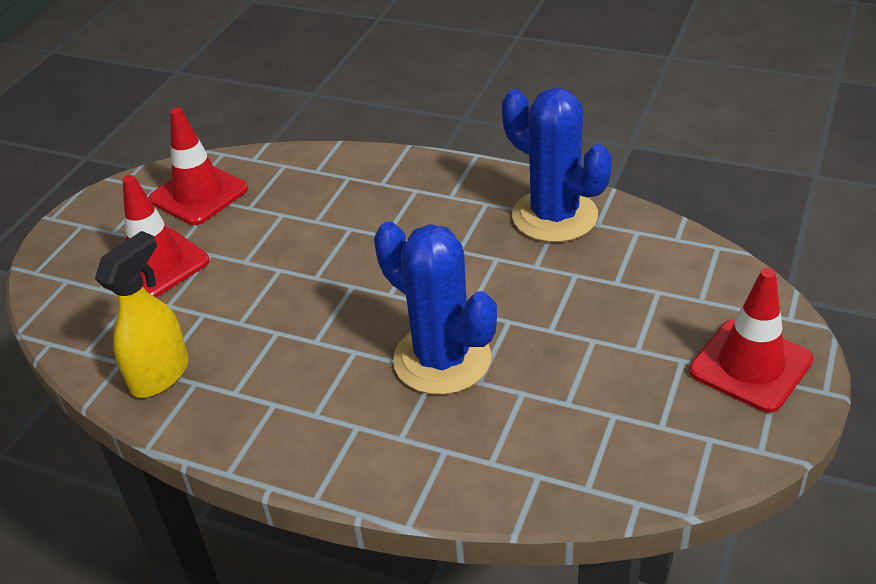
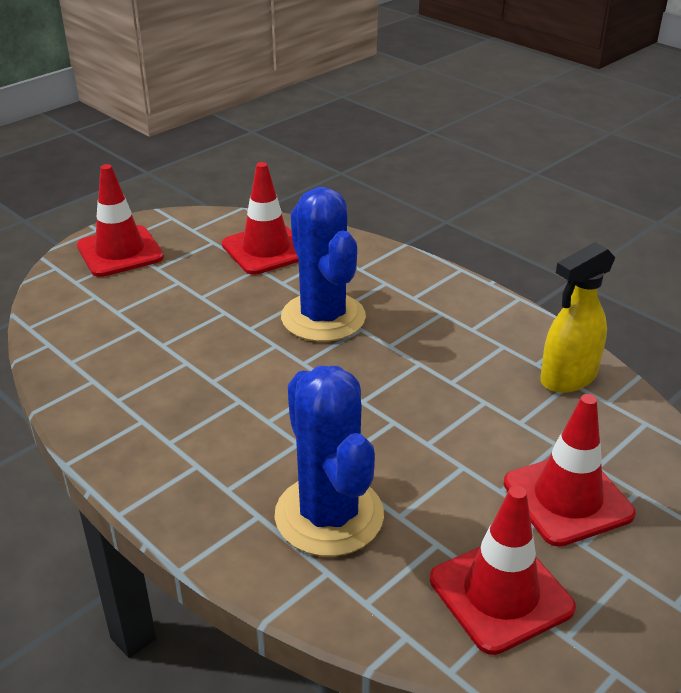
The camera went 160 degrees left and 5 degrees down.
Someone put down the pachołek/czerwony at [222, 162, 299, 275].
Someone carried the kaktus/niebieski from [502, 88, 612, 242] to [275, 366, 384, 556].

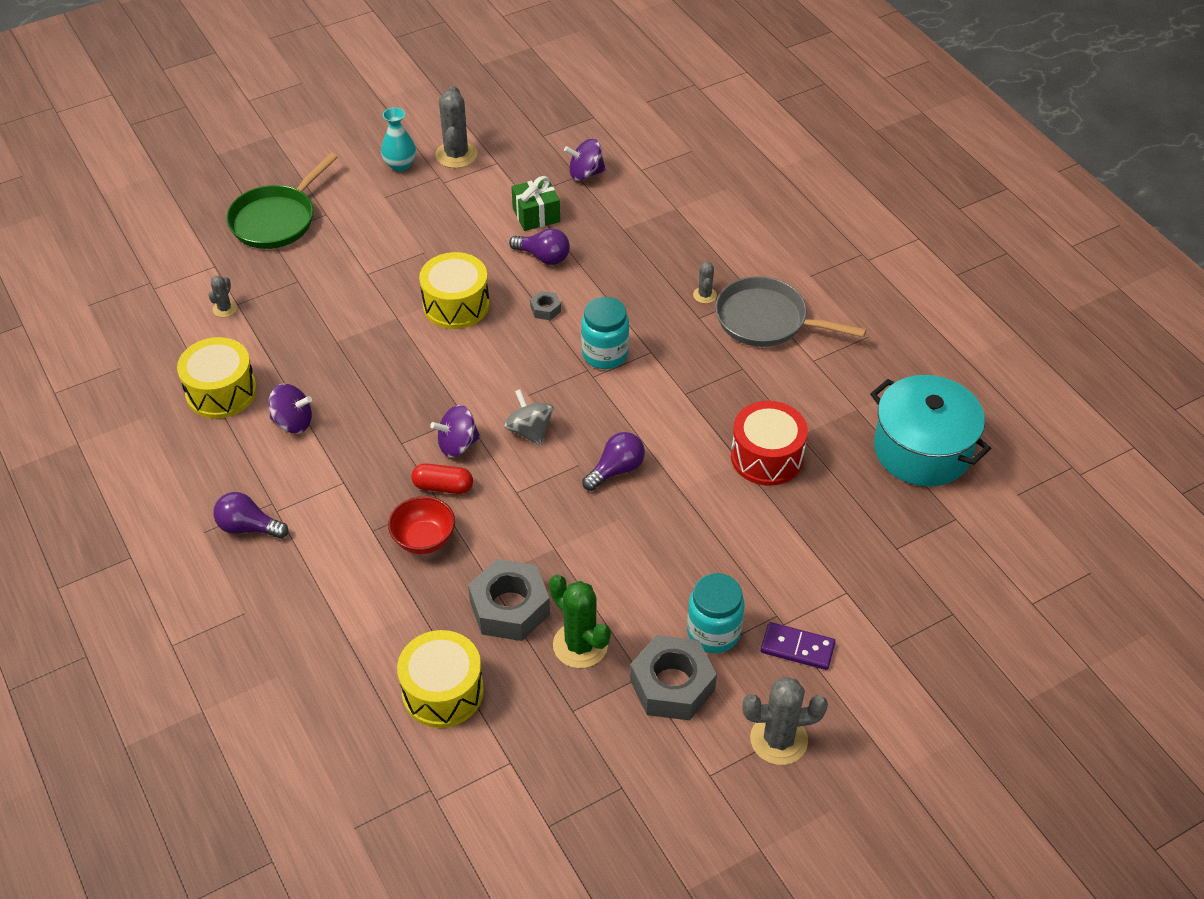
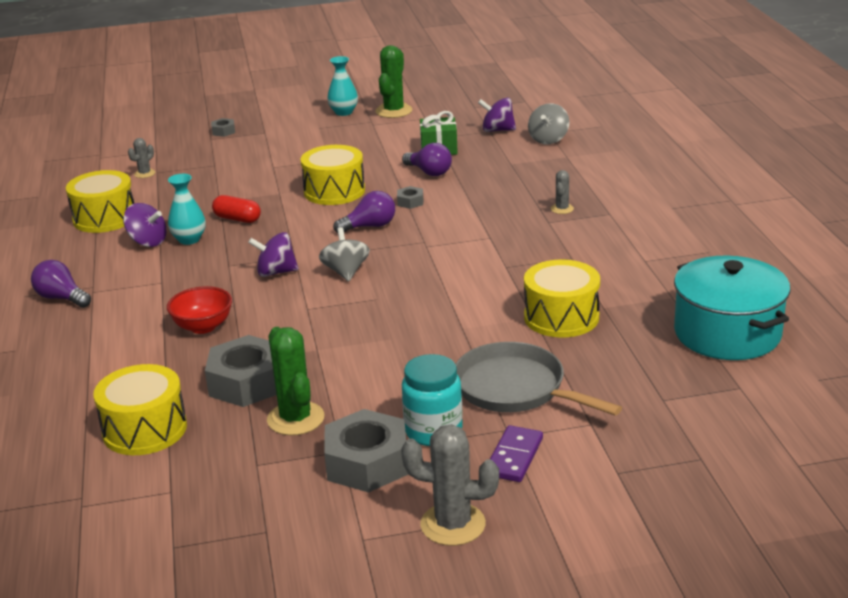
The camera went 20 degrees right and 20 degrees down.
Someone put down the wazon/turkusowy at [168, 174, 206, 245].
Someone swapped the patelnia/zielony at [226, 153, 338, 249] for the nakrętka/szary at [211, 118, 235, 137].
Someone carried the kapsułka/czerwony from [411, 463, 473, 494] to [212, 195, 261, 223].
Someone carried the żarówka/fioletowy from [582, 432, 645, 491] to [333, 191, 395, 233].
Someone repainted the kaktus/szary at [435, 86, 478, 168], which became the kaktus/zielony at [375, 45, 413, 118].
Someone carried the patelnia/szary from [715, 276, 867, 347] to [455, 342, 622, 416].
Someone rotated the kostka domina/fioletowy at [761, 622, 836, 670] by 75 degrees clockwise.
Someone repainted the bęben/czerwony at [731, 401, 808, 486], which became the bęben/żółty at [524, 259, 600, 337].
Someone put down the bączek/szary at [528, 103, 569, 144].
Someone took away the słoik/turkusowy at [581, 297, 629, 369].

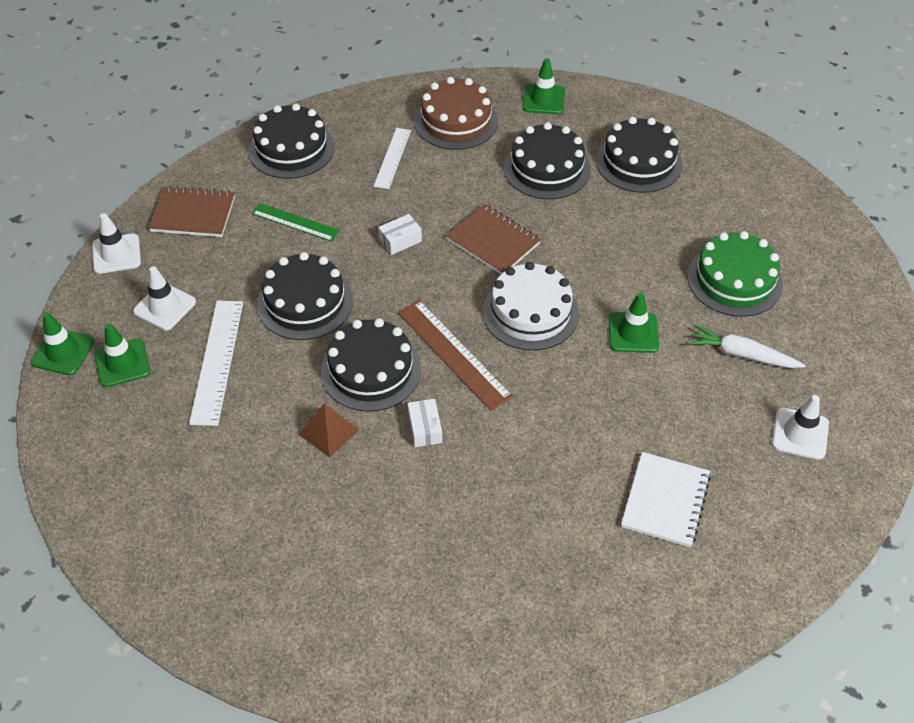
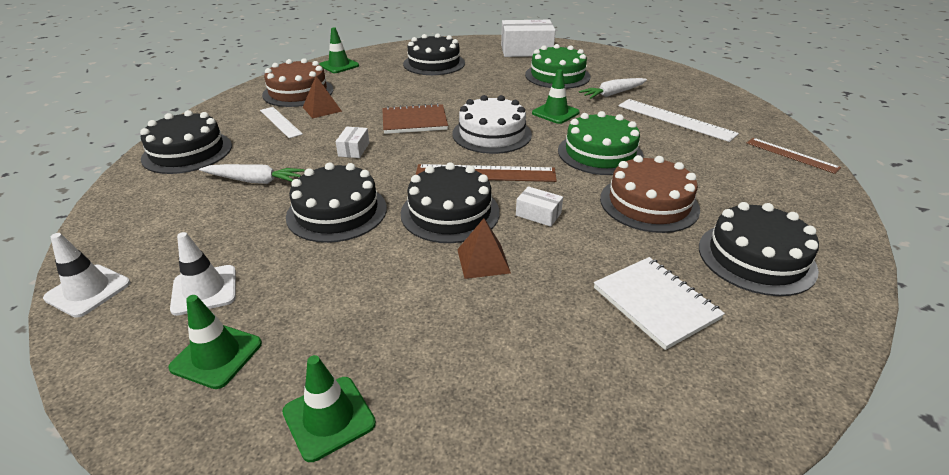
The camera went 50 degrees left and 15 degrees down.
Someone swapped the linijka/zielony at [252, 203, 340, 242] for the marchewka/biały at [199, 164, 305, 184].
Someone carried the pachołek/zielony from [31, 312, 94, 375] to [282, 355, 376, 462].
Someone put down the piramida/brązowy at [303, 76, 342, 119].
Someone put down the pudełko/biały at [501, 20, 556, 57].
Someone put down the tort/zielony at [558, 111, 644, 175].
Someone carried the zeszyt/biały from [621, 452, 711, 547] to [594, 257, 725, 350].
Someone put down the tort/brązowy at [600, 155, 700, 233].
Someone carried the linijka/biały from [189, 300, 243, 426] to [618, 99, 739, 142].
Someone carried the tort/czarny from [504, 122, 591, 199] to [699, 202, 819, 296].
Someone put down the linijka/brązowy at [747, 138, 841, 174].
Someone took away the zeszyt/brązowy at [149, 186, 235, 237].
Someone took away the pachołek/biały at [772, 395, 829, 460].

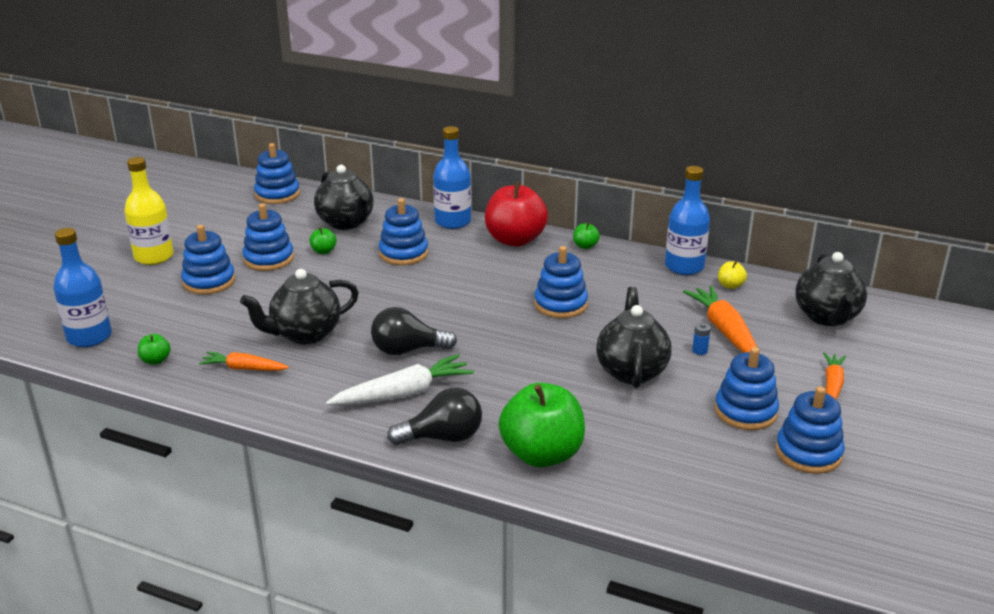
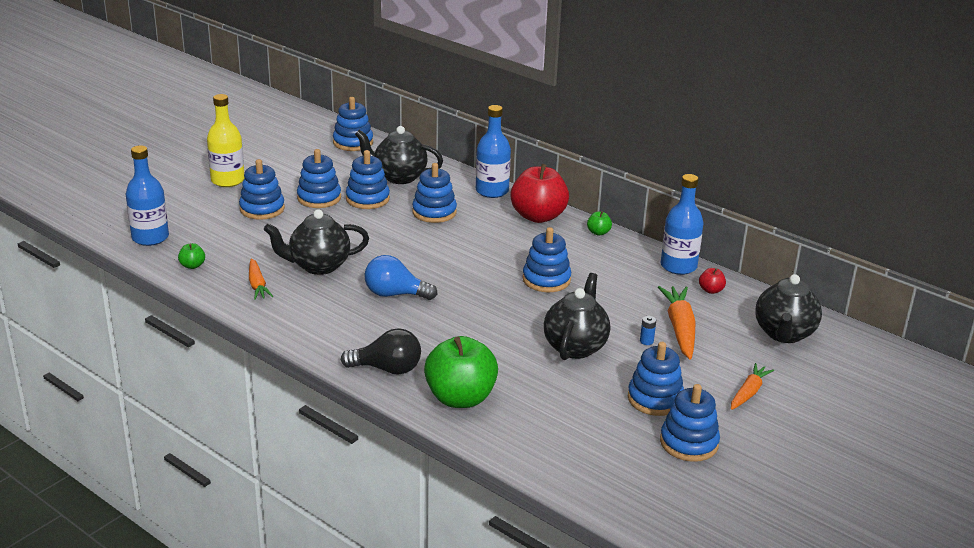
The camera went 15 degrees right and 0 degrees up.
Someone rotated the marchewka/pomarańczowy at [199, 351, 289, 371] by 135 degrees counterclockwise.
Someone swapped the jabłko/zielony at [309, 227, 337, 254] for the zabawka nakładanka/niebieski at [346, 150, 390, 209].
Someone rotated the imbryk/czarny at [314, 165, 374, 230] by 120 degrees clockwise.
Someone repainted the żarówka/czarny at [371, 307, 457, 355], which became the żarówka/niebieski at [365, 255, 437, 300].
Someone repainted the jabłko/żółty at [718, 261, 747, 289], which became the jabłko/czerwony at [699, 268, 726, 294].
Someone took away the marchewka/biały at [326, 354, 474, 405].

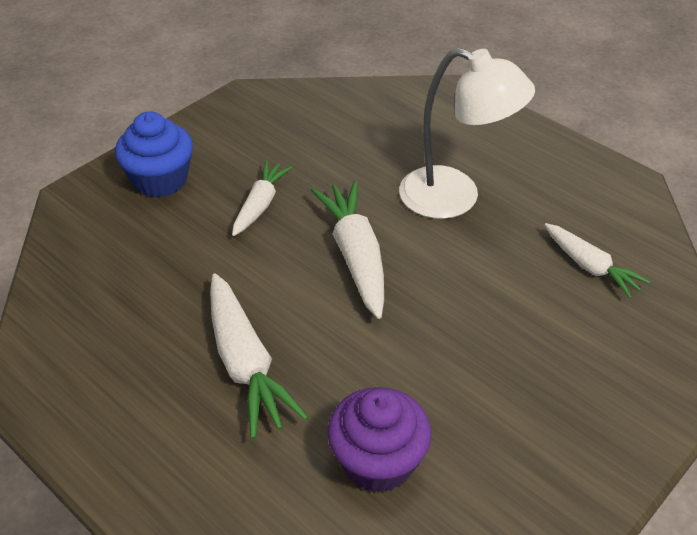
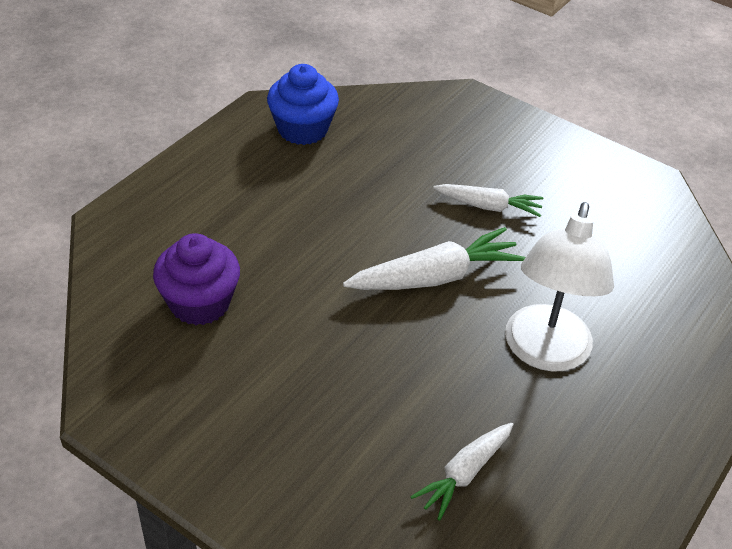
The camera went 80 degrees right and 0 degrees up.
Someone carried the muffinka/niebieski from [115, 111, 193, 198] to [267, 64, 339, 145].
Someone took away the marchewka/biały at [210, 273, 308, 439].

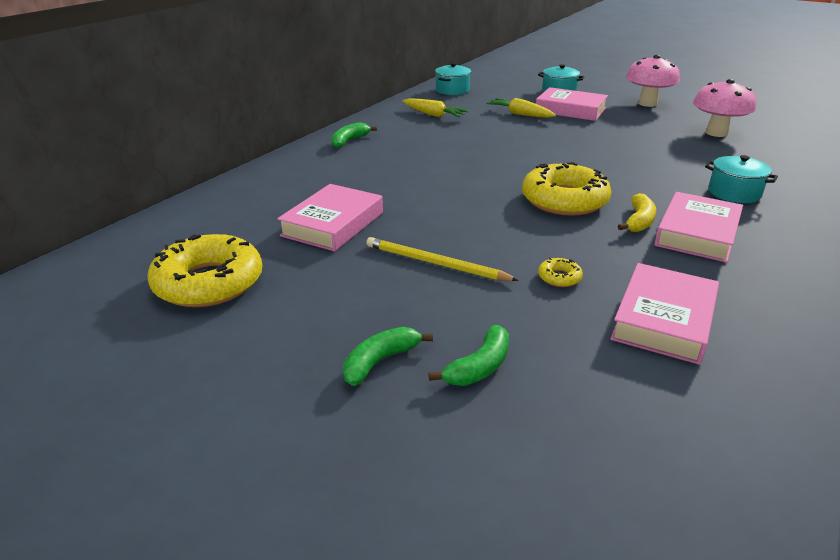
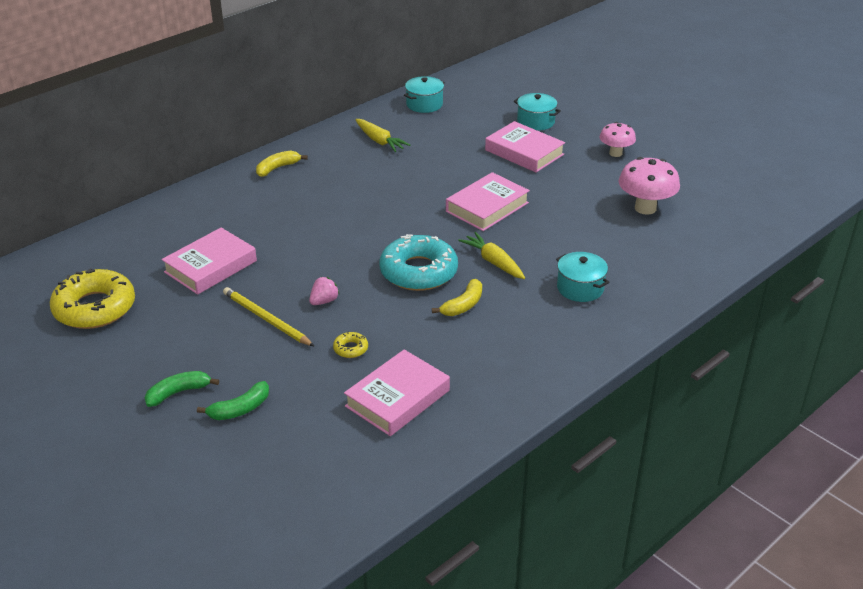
The camera went 15 degrees right and 5 degrees up.
Someone repainted the banan/zielony at [331, 122, 377, 148], which became the banan/żółty at [256, 151, 308, 177].
Someone put down the truskawka/różowy at [309, 277, 339, 305].
Someone repainted the donut/żółty at [522, 162, 612, 216], which became the donut/turkusowy at [380, 234, 458, 291].
Someone carried the książka/różowy from [654, 192, 743, 263] to [446, 172, 530, 231].
Someone carried the marchewka/żółty from [486, 98, 556, 118] to [458, 232, 525, 279].
Someone scaled the grzyb/różowy at [626, 55, 680, 107] by 0.65.

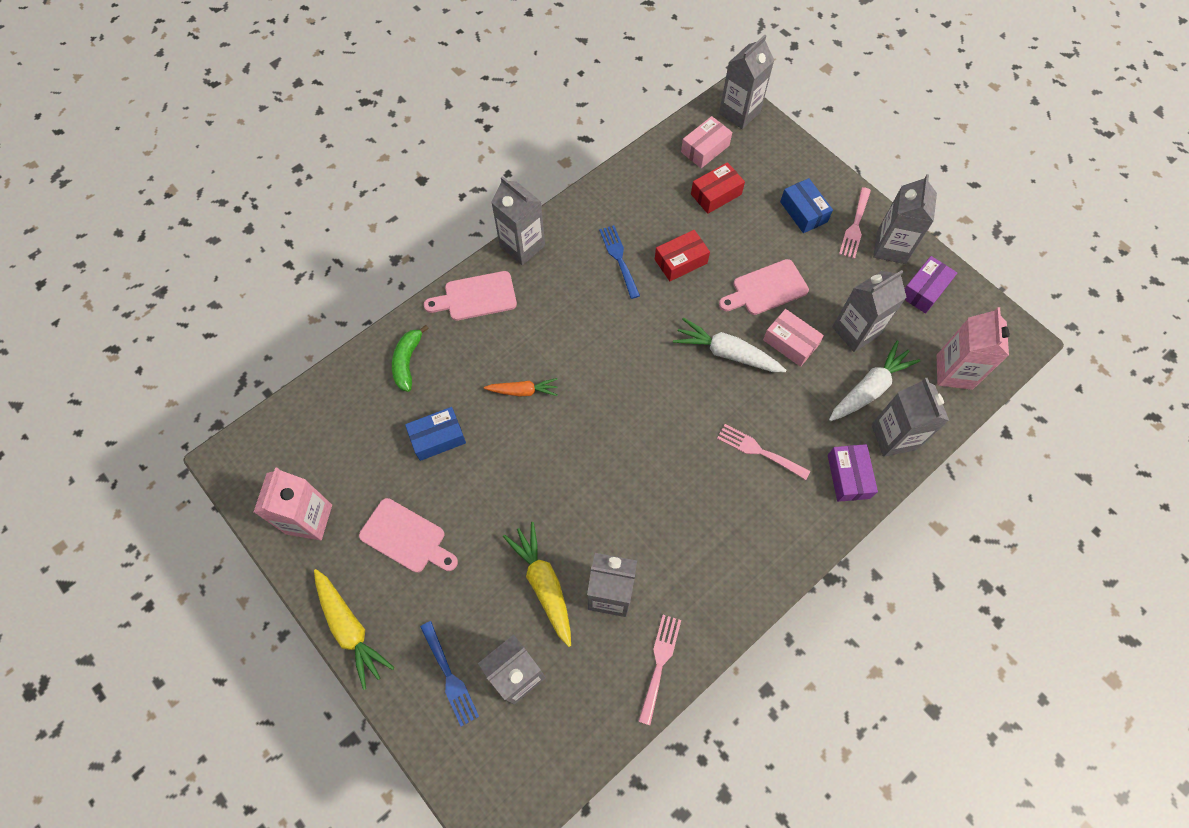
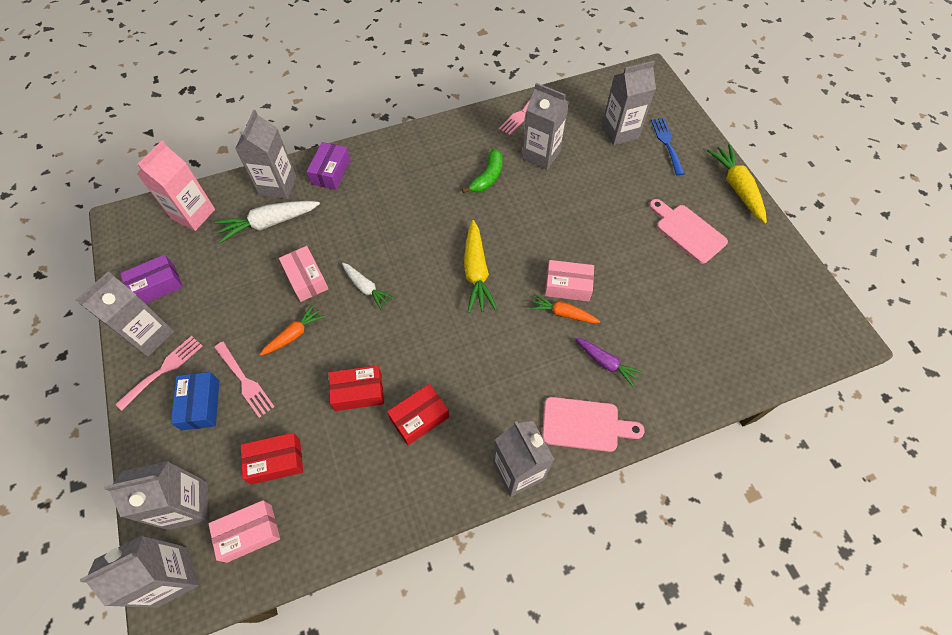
The camera went 160 degrees left and 5 degrees down.
Someone carried the karton mleka/szary from [832, 270, 907, 352] to [104, 461, 209, 530].
Someone carried the widelec/różowy from [717, 424, 810, 480] to [214, 342, 275, 418].
Someone swapped the deska do krojenia/różowy at [719, 259, 809, 315] for the marchewka/pomarańczowy at [260, 305, 325, 356].
Someone scaled the marchewka/biały at [673, 317, 786, 372] by 0.63.
Someone swapped the widelec/niebieski at [599, 225, 640, 299] for the pudełko/czerwony at [387, 384, 449, 445].
Someone carried the banan/zielony from [392, 325, 429, 392] to [462, 149, 502, 193].
Someone carried the marchewka/żółty from [503, 522, 571, 647] to [464, 220, 498, 313].
Someone put down the pudełko/różowy at [545, 260, 594, 302].
Someone put down the marchewka/fioletowy at [576, 338, 643, 387].
Someone took away the karton mleka/różowy at [254, 468, 332, 540].
Someone took away the pudełko/niebieski at [405, 407, 466, 461].

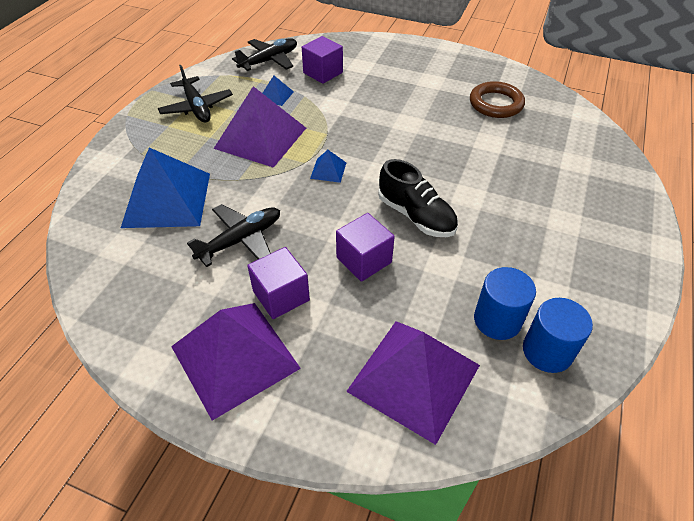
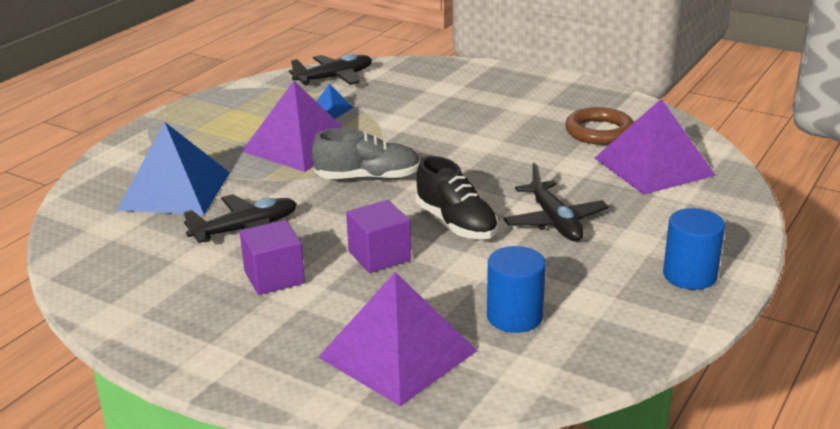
The camera went 10 degrees right and 20 degrees down.
Someone swapped the piramida/niebieski at [310, 150, 346, 183] for the but/szary at [312, 128, 420, 180].
Someone carried the samolot/czarny from [158, 65, 233, 123] to [503, 163, 609, 241].
Someone carried the piramida/fioletowy from [171, 303, 301, 421] to [595, 99, 716, 195].
Someone carried the walec/niebieski from [523, 298, 593, 373] to [663, 208, 725, 290].
Someone took away the sześcian/fioletowy at [302, 36, 343, 84].

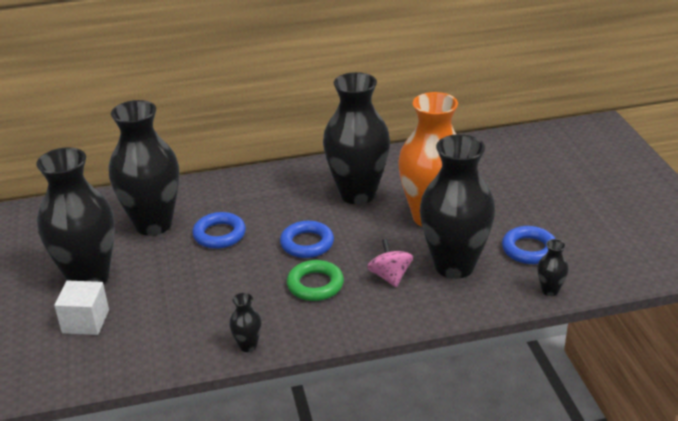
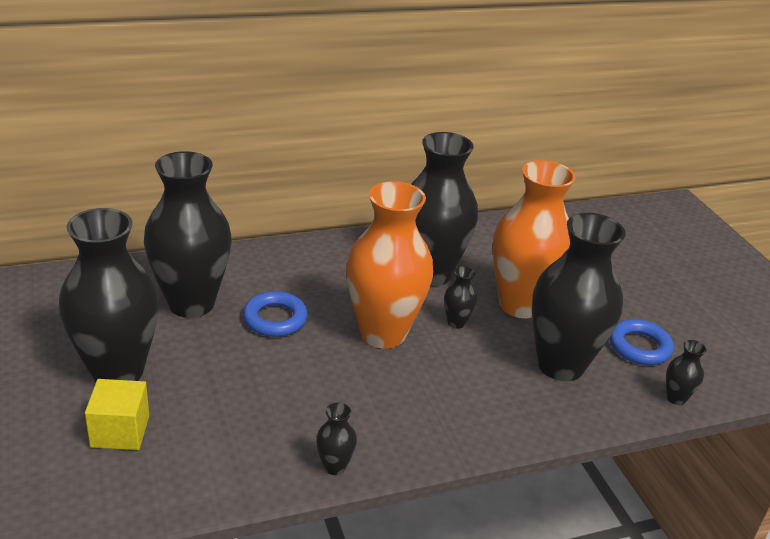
The camera went 10 degrees left and 0 degrees up.
Someone repainted the sześcian/biały at [54, 281, 109, 335], which became the sześcian/żółty at [85, 379, 149, 450].
Someone swapped the pierścień/niebieski at [280, 221, 334, 258] for the wazon/pomarańczowy at [346, 181, 433, 349].
Someone put down the wazon/czarny at [444, 266, 477, 329].
Someone took away the pierścień/zielony at [287, 260, 344, 301].
Someone took away the bączek/różowy at [367, 238, 413, 287].

